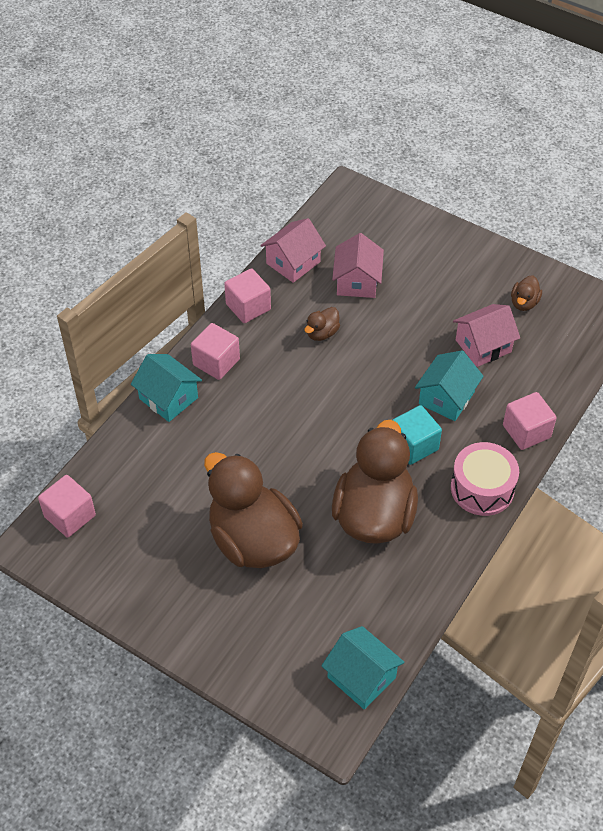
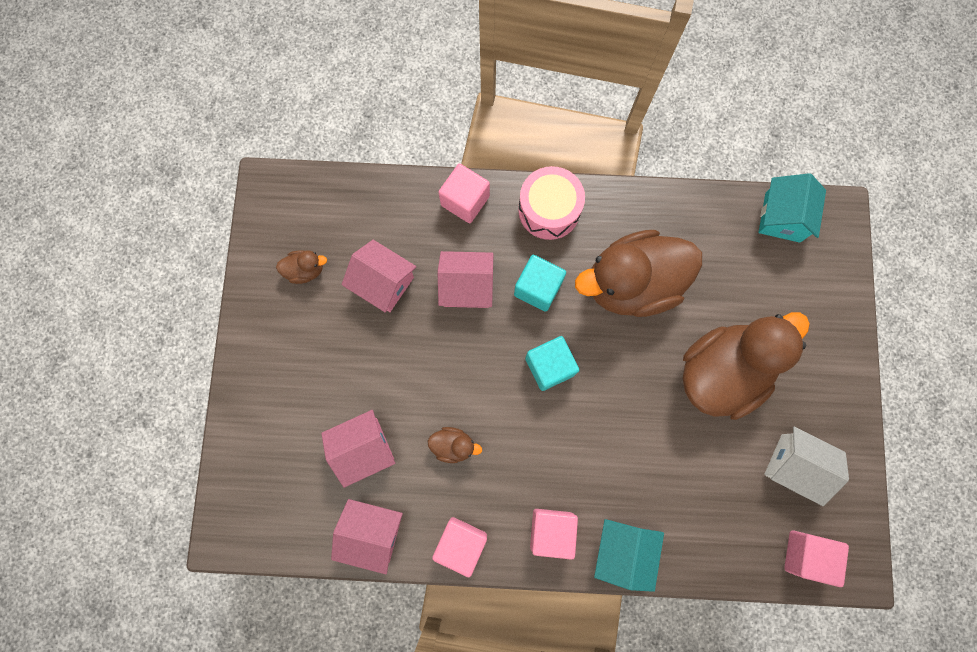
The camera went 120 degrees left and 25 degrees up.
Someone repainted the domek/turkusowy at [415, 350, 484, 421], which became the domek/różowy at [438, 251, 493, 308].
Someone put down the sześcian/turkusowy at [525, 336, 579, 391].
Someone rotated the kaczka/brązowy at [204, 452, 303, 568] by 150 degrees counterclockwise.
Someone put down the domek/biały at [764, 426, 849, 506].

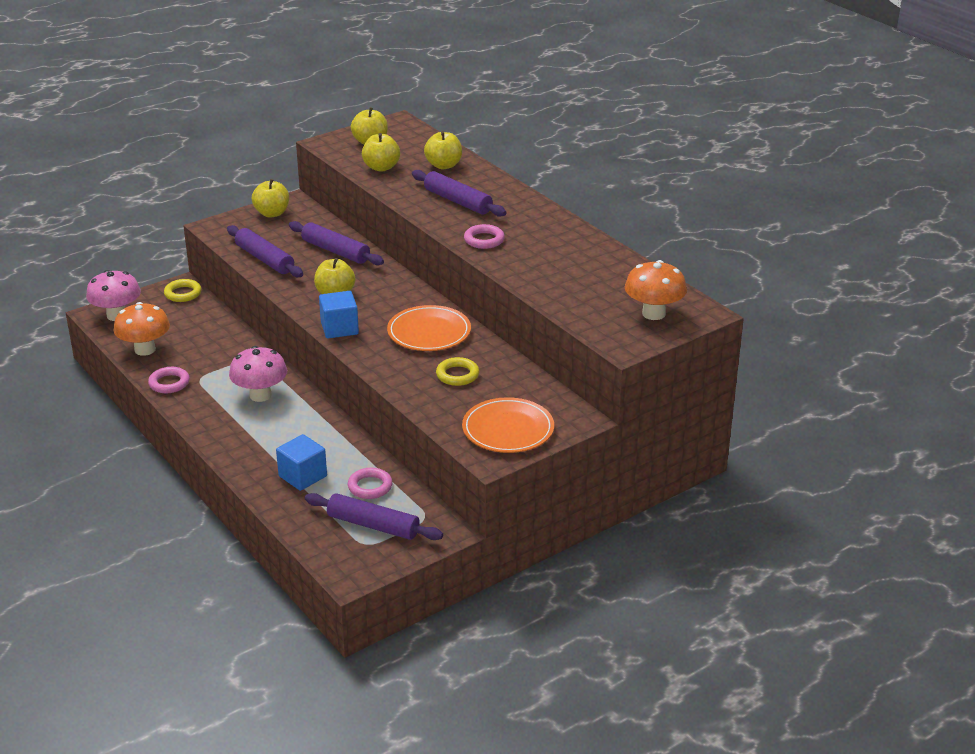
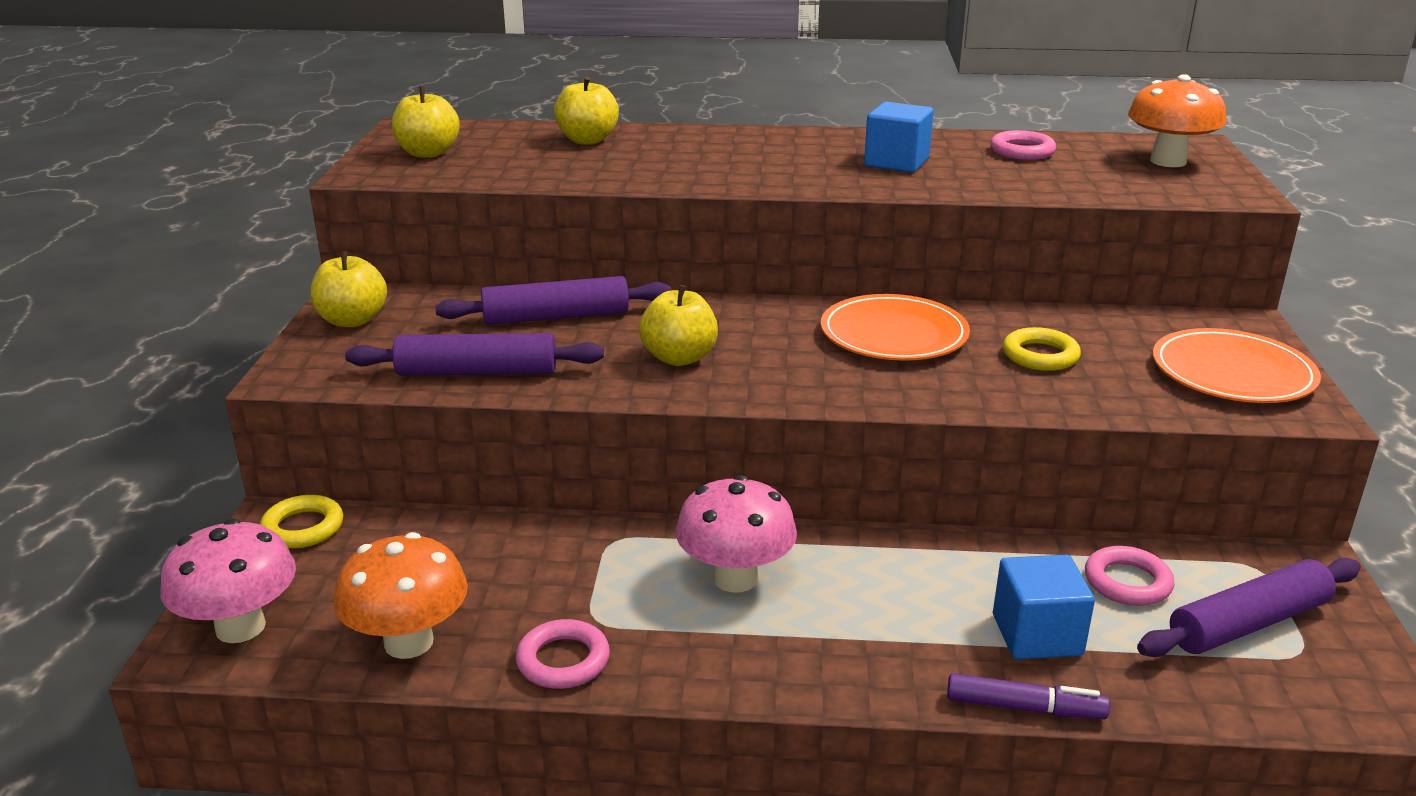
The camera went 50 degrees left and 5 degrees down.
Someone carried the sześcian/niebieski from [319, 291, 359, 339] to [864, 102, 934, 173].
Someone put down the flamaster/fioletowy at [947, 673, 1110, 719].
Someone carried the pierścień/różowy from [464, 224, 505, 249] to [990, 130, 1056, 160].
Someone took away the jabłko/żółty at [362, 133, 400, 172].
Someone took away the wałek do ciasta/fioletowy at [412, 170, 506, 217].

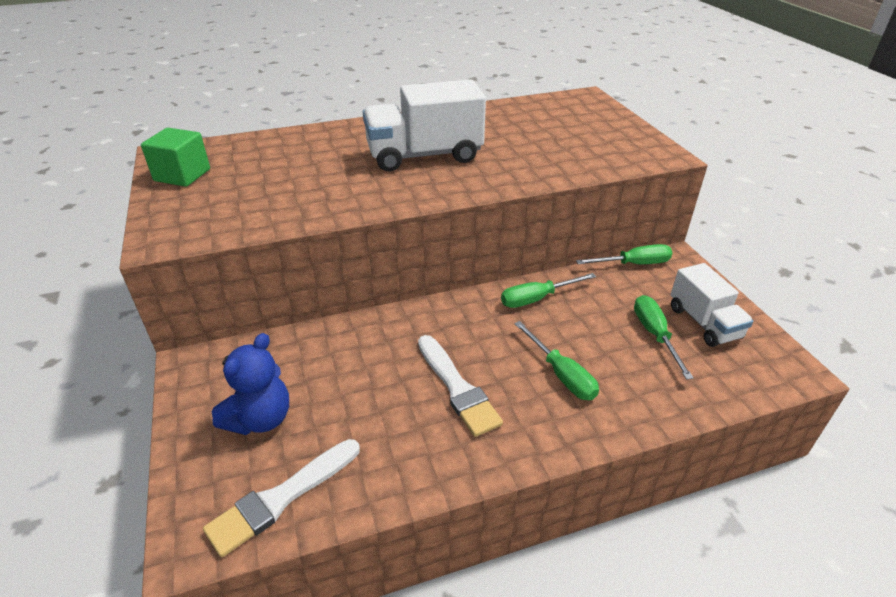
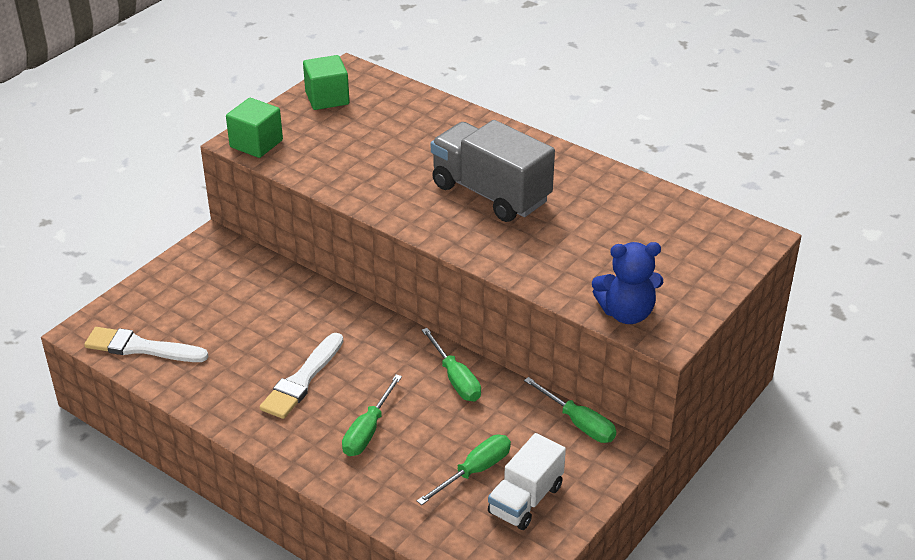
The camera went 55 degrees right and 0 degrees up.
Someone put down the sześcian/zielony at [226, 98, 283, 158].
Someone rotated the śrubokręt/zielony at [501, 273, 596, 308] by 150 degrees counterclockwise.
Someone repainted the ciężarówka/biały at [363, 79, 486, 172], which became the ciężarówka/szary at [431, 120, 555, 222].
Someone carried the miś/niebieski from [212, 333, 289, 435] to [592, 242, 663, 324].

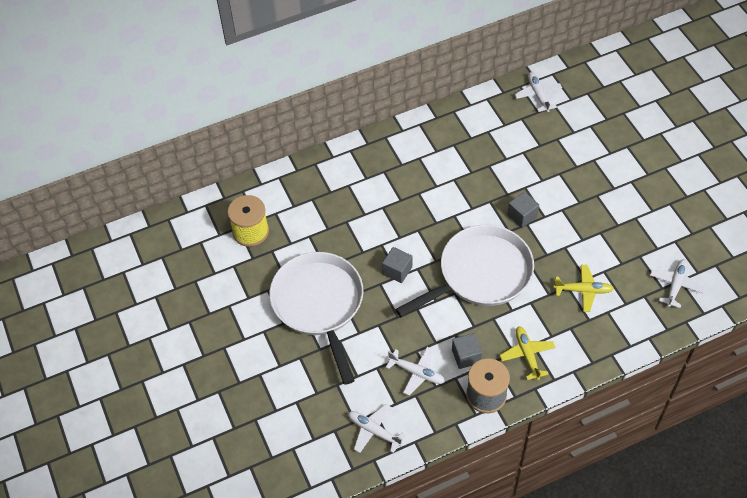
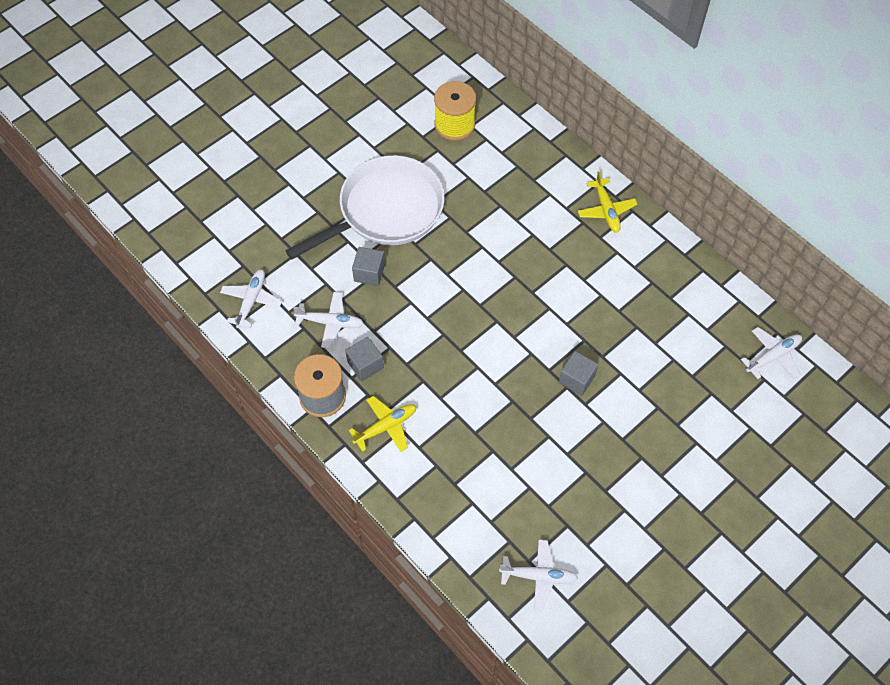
The camera went 70 degrees right and 5 degrees up.
Someone rotated the samolot/biały at [386, 347, 445, 395] by 90 degrees counterclockwise.
Someone carried the sześcian/szary from [382, 247, 412, 283] to [352, 247, 385, 286].
Someone carried the samolot/żółty from [553, 265, 614, 312] to [578, 171, 638, 233].
Someone took away the patelnia/biały at [395, 225, 534, 317].

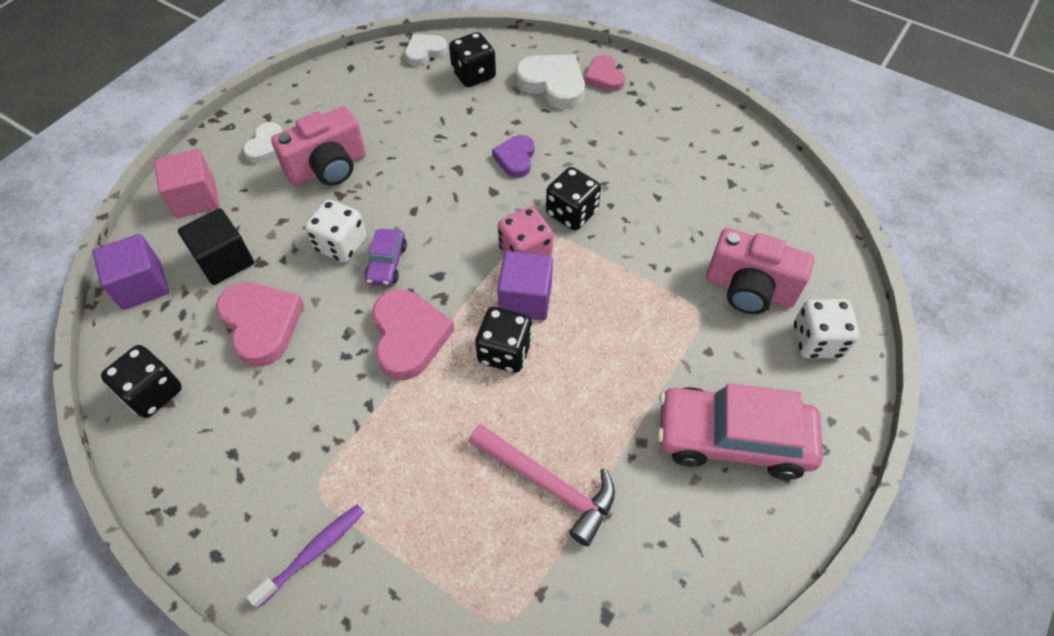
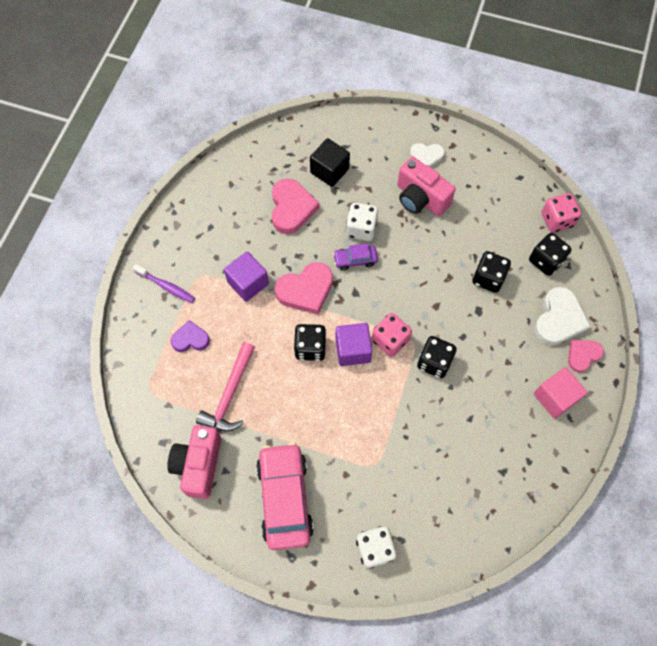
The camera went 75 degrees right and 10 degrees up.
Someone carried the aparat fotograficzny/różowy from [706, 228, 814, 314] to [167, 425, 221, 499].
Someone carried the serce/fioletowy from [492, 135, 534, 178] to [171, 320, 210, 352].
Someone carried the sześcian/fioletowy from [92, 234, 169, 310] to [224, 251, 269, 302].
Someone rotated the serce/różowy at [216, 282, 304, 367] by 45 degrees counterclockwise.
Someone carried the kostka do gry/czarny from [101, 345, 182, 418] to [472, 251, 511, 293].
Someone carried the sześcian/różowy from [154, 149, 220, 218] to [534, 367, 587, 419].
Someone swapped the serce/biały at [405, 34, 448, 66] for the kostka do gry/różowy at [541, 193, 581, 233].

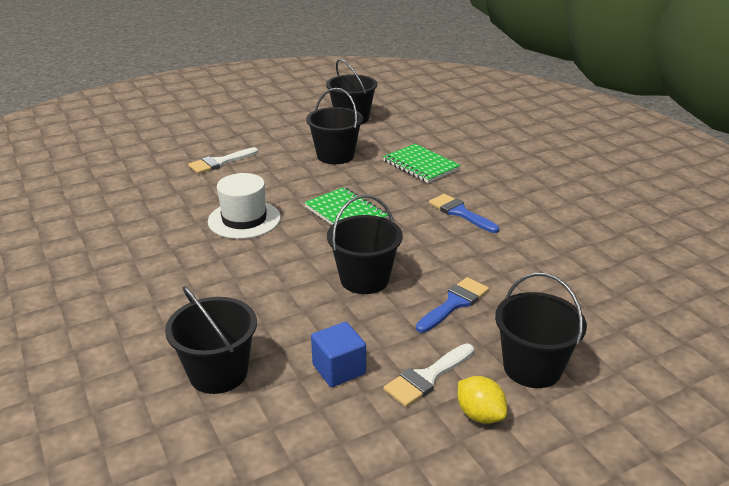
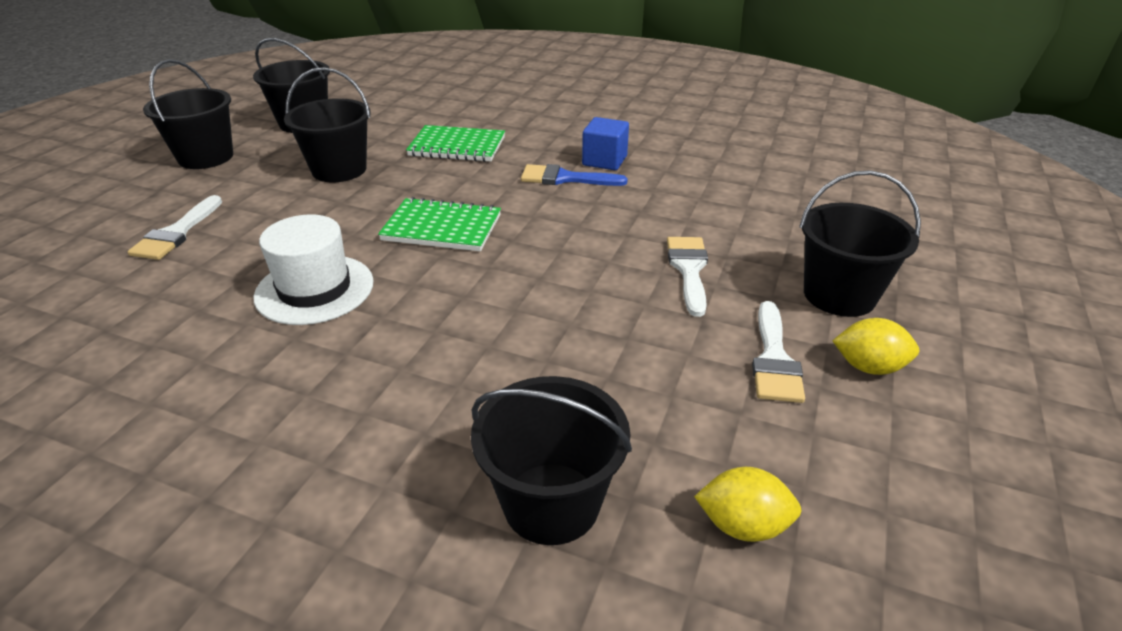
The camera went 40 degrees left and 5 degrees up.
Someone carried the wiadro/czarny from [327, 195, 403, 294] to [143, 59, 233, 169].
Someone carried the sześcian/niebieski from [311, 322, 366, 387] to [582, 117, 629, 170].
Someone repainted the pędzel/niebieski at [416, 277, 489, 333], which became the pędzel/biały at [667, 237, 708, 317].
Someone put down the cytryna/żółty at [694, 467, 801, 542].

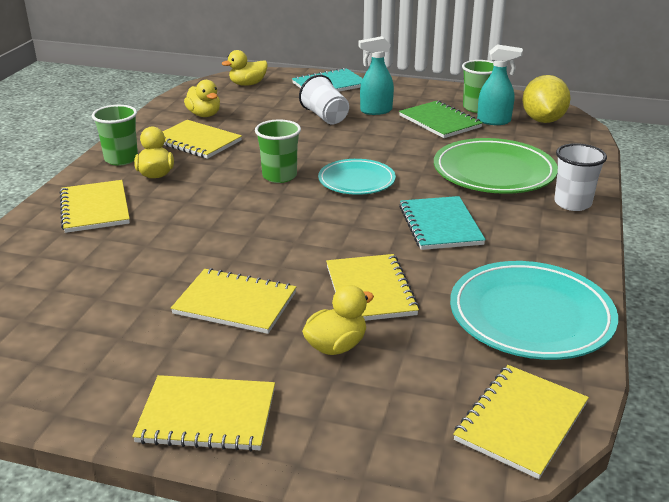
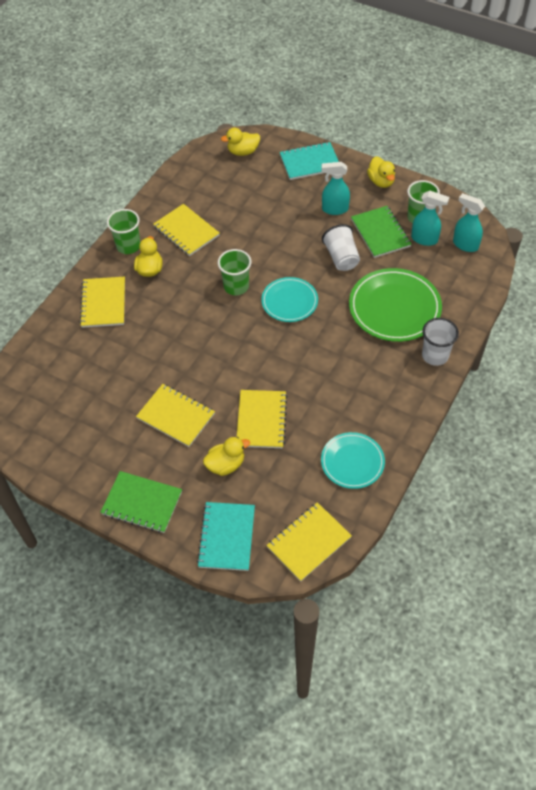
The camera went 15 degrees right and 25 degrees up.
Someone repainted the zeszyt/żółty at [132, 375, 275, 451], which became the zeszyt/zielony at [100, 471, 182, 533].
Someone carried the zeszyt/turkusowy from [399, 196, 486, 250] to [197, 502, 255, 571].
Someone scaled the talerz/turkusowy at [450, 261, 618, 360] by 0.62.
Someone carried the szklanka/biały from [299, 75, 349, 124] to [322, 224, 360, 271].
Someone carried the kaczka/żółty from [184, 80, 220, 117] to [367, 156, 395, 188].
Someone swapped the cytryna/żółty at [523, 75, 571, 123] for the spryskiwacz/turkusowy at [453, 193, 485, 252].

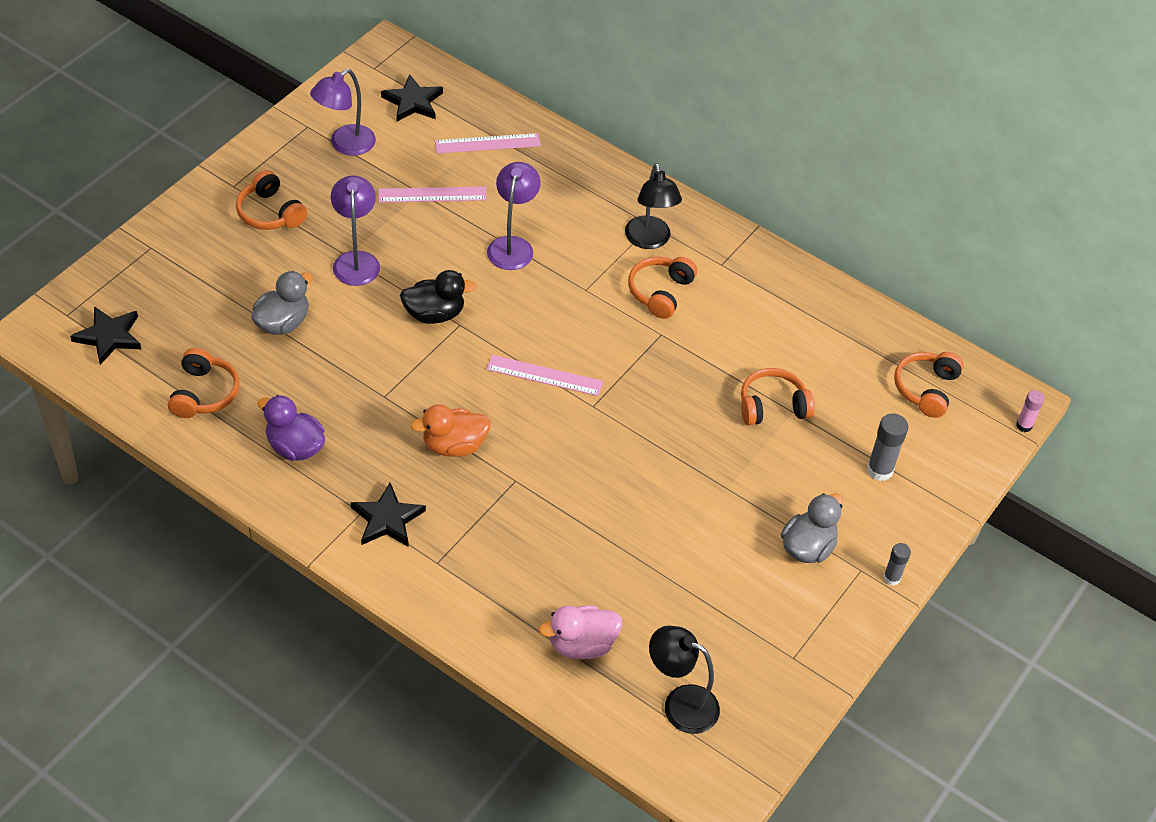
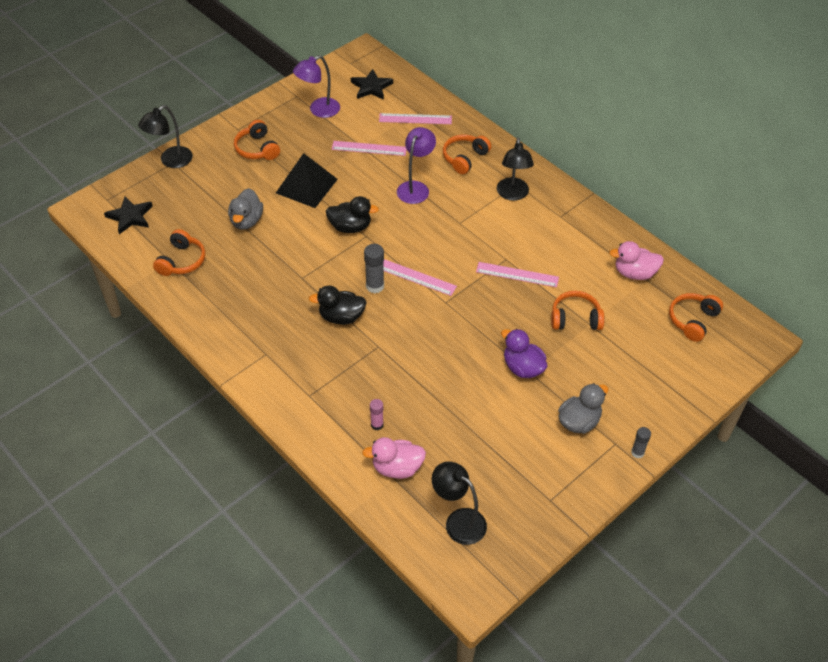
The camera went 15 degrees right and 0 degrees up.
Someone put down the lampka/czarny at [138, 105, 193, 168].
Someone rotated the kaczka/szary at [251, 271, 313, 335] by 135 degrees clockwise.
Someone swapped the lampka/fioletowy at [331, 175, 380, 286] for the piramida/czarny at [276, 153, 338, 208].
Someone repainted the kaczka/pomarańczowy at [411, 404, 491, 457], which became the kaczka/czarny at [309, 285, 367, 325].
Someone carried the klej w sztyfcie/szary from [867, 413, 908, 481] to [364, 244, 384, 293].
Someone carried the klej w sztyfcie/różowy from [1016, 390, 1044, 432] to [370, 399, 384, 430].
Someone carried the słuchawki/pomarańczowy from [628, 257, 697, 319] to [443, 135, 491, 174].
Someone put down the linijka/różowy at [476, 262, 559, 287].
Someone carried the kaczka/fioletowy from [257, 395, 325, 461] to [501, 329, 547, 378].
Someone put down the kaczka/różowy at [609, 241, 664, 280].
Someone took away the gwiazda/czarny at [351, 483, 426, 547].

